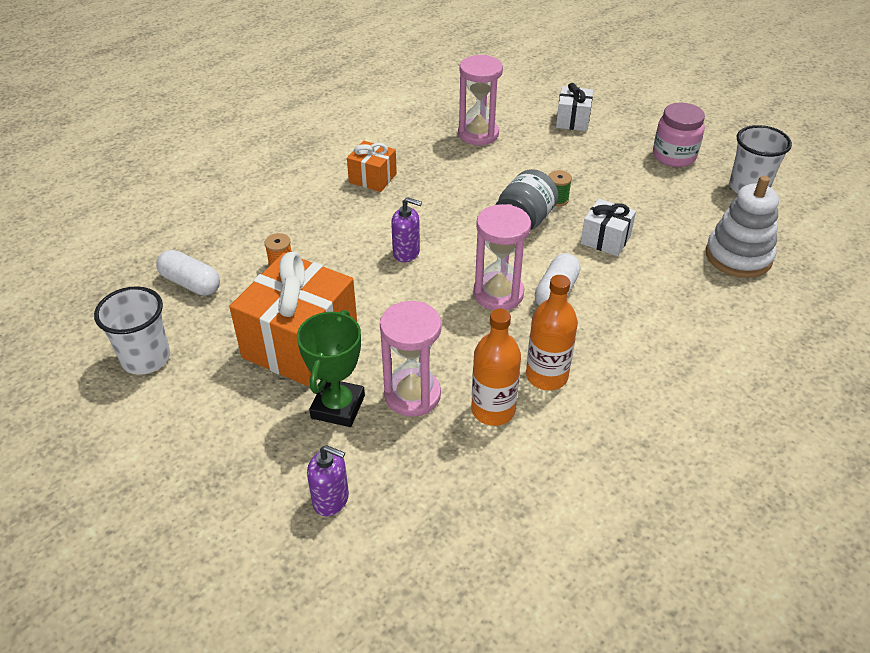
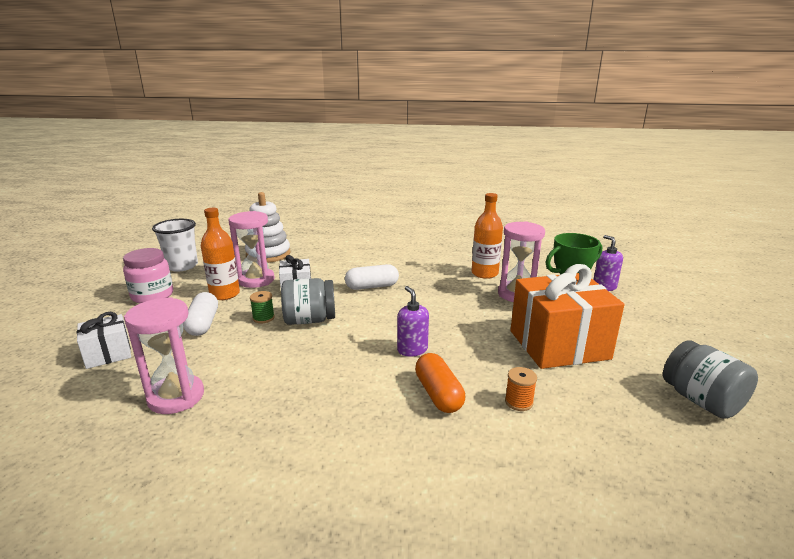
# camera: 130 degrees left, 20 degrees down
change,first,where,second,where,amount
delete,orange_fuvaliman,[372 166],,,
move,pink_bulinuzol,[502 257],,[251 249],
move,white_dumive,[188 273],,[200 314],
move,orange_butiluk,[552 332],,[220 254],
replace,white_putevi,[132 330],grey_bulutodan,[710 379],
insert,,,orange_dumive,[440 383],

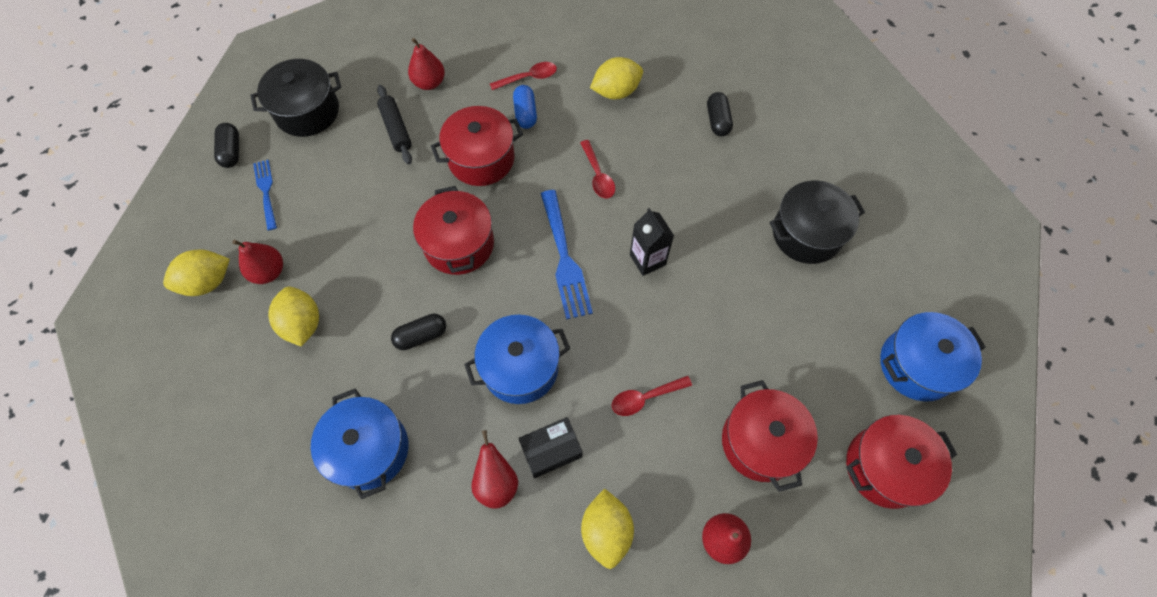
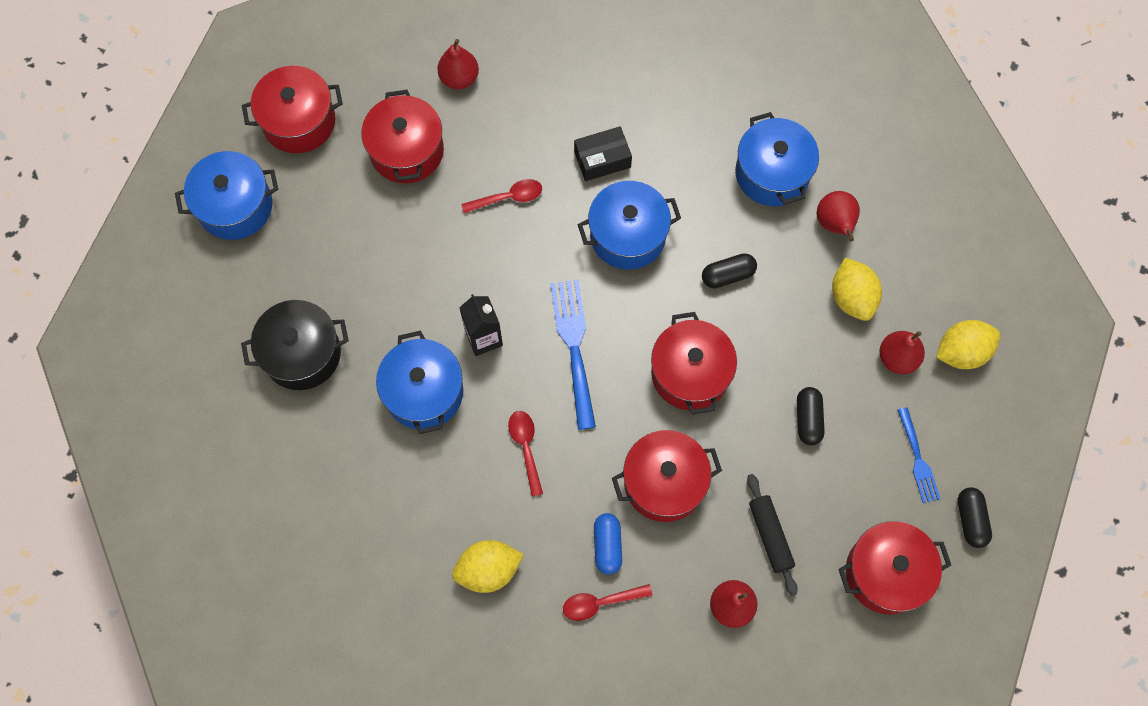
# camera: 175 degrees left, 5 degrees up
change,first,where,second,where,amount
recolor,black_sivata,[295 98],red_sivata,[895 567],
move,black_dumive,[720 114],,[811 416],
move,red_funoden,[494 469],,[838 216],
delete,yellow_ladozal,[607 528],,,
insert,,,blue_sivata,[419 382],

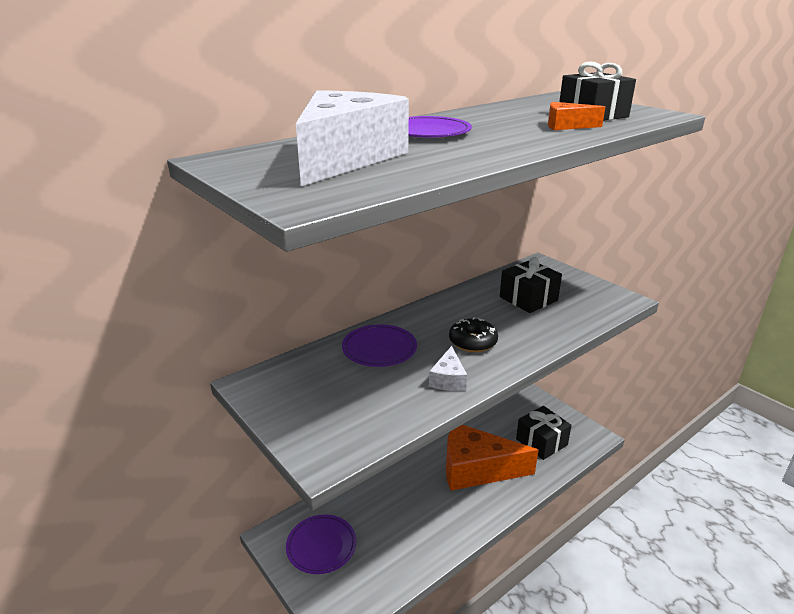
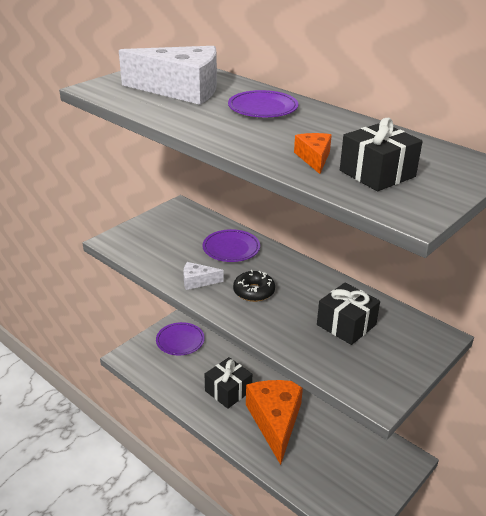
# camera: 80 degrees right, 5 degrees up
change,first,where,second,where,amount
move,black_fuvaliman,[544 433],,[228 383],

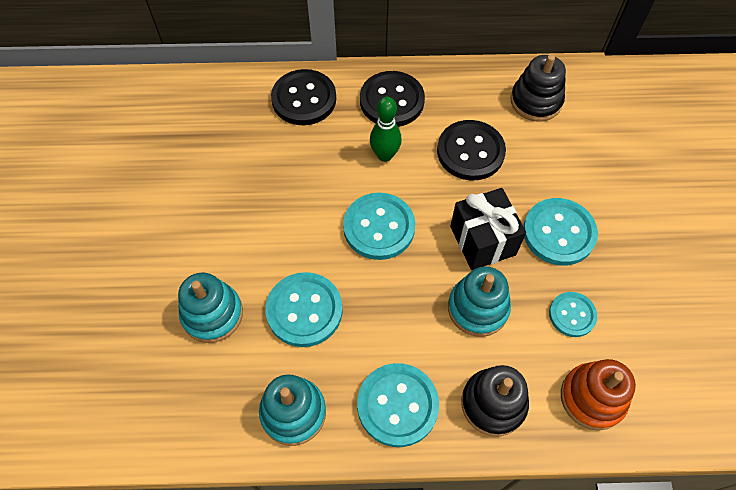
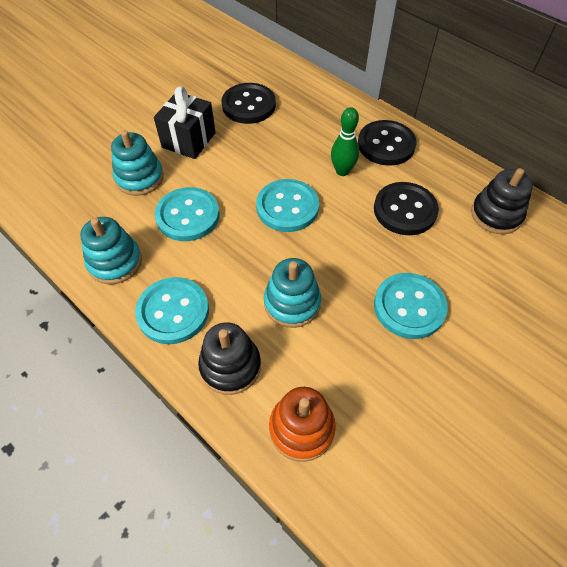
# camera: 45 degrees right, 5 degrees down
change,first,where,second,where,amount
move,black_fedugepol,[303 97],,[249 103],
move,black_fuvaliman,[488 229],,[185 122],
delete,turquoise_fedugepol,[573 314],,,

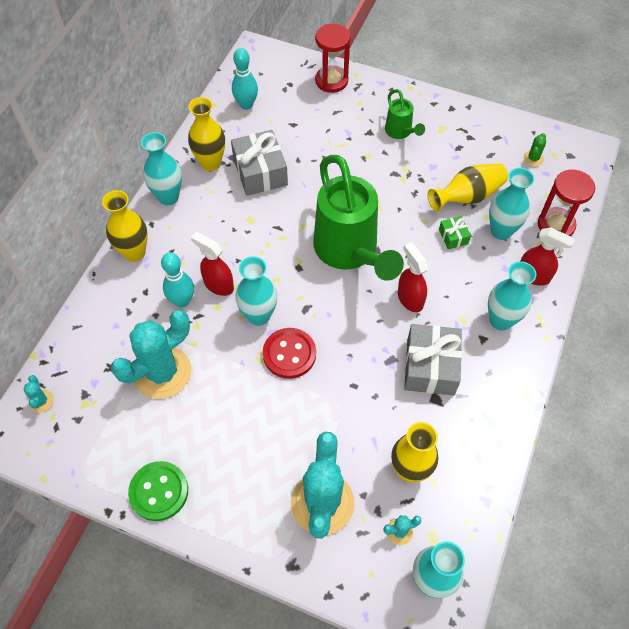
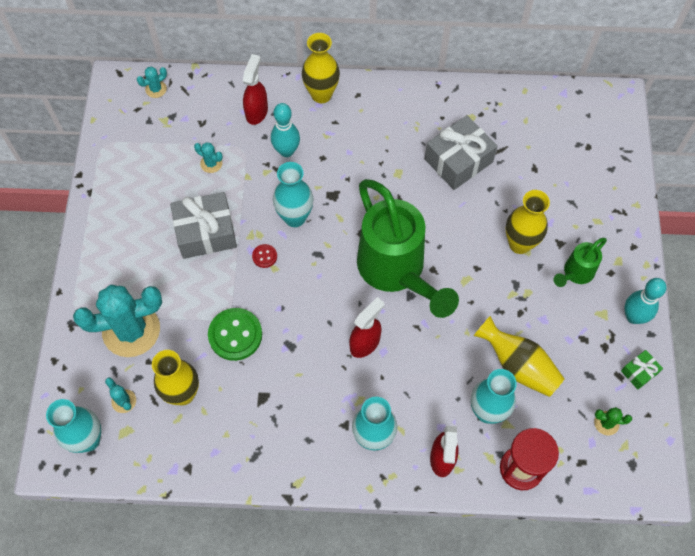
# camera: 70 degrees right, 5 degrees up
change,first,where,second,where,amount
delete,red_bulinuzol,[333 58],,,
move,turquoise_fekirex,[245 79],,[645 301],
move,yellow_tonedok,[206 134],,[528 222],
delete,turquoise_tonedok,[161 168],,,
rotate,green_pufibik,[358 218],,[408 248],75 degrees counterclockwise
move,green_fuvaliman,[455 232],,[642 370],
move,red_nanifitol,[212 264],,[255 89],
resize,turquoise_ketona,[151 354],,[208 157],x0.41
move,grey_fuvaliman,[433 359],,[203 225],
resize,red_fedugepol,[289 353],,[264 256],x0.48
move,green_fedugepol,[158 491],,[235 334],

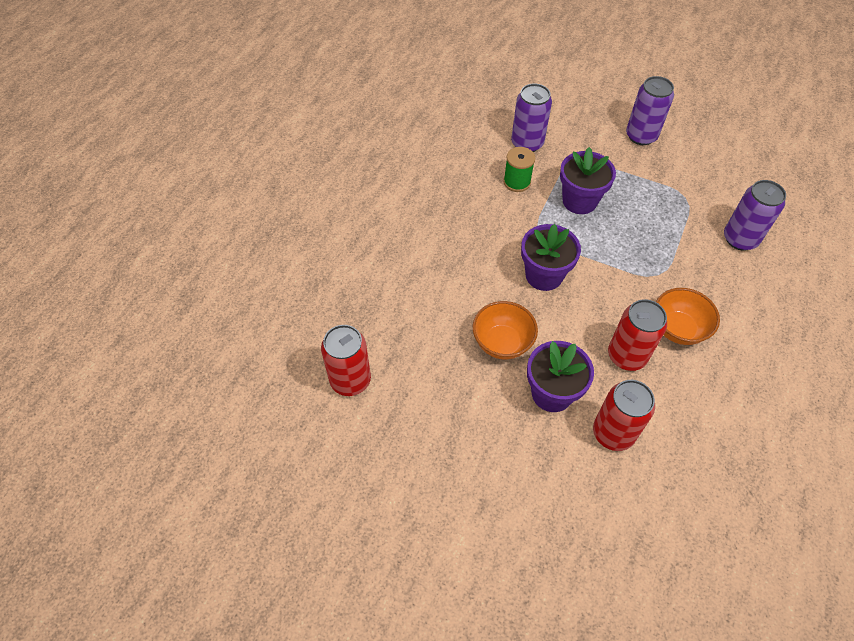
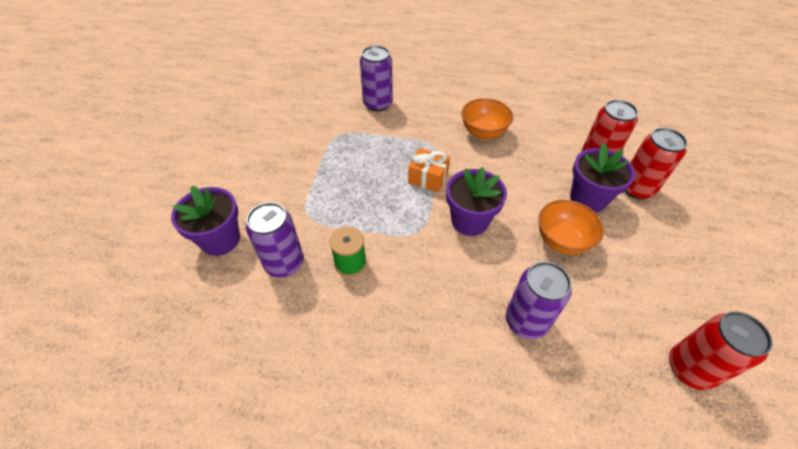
# camera: 105 degrees left, 5 degrees down
change,first,where,second,where,amount
move,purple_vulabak,[650 110],,[539 300],
move,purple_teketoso,[588 180],,[205 221],
move,red_vulabak,[637 335],,[655 163],
insert,,,orange_fuvaliman,[429 170],

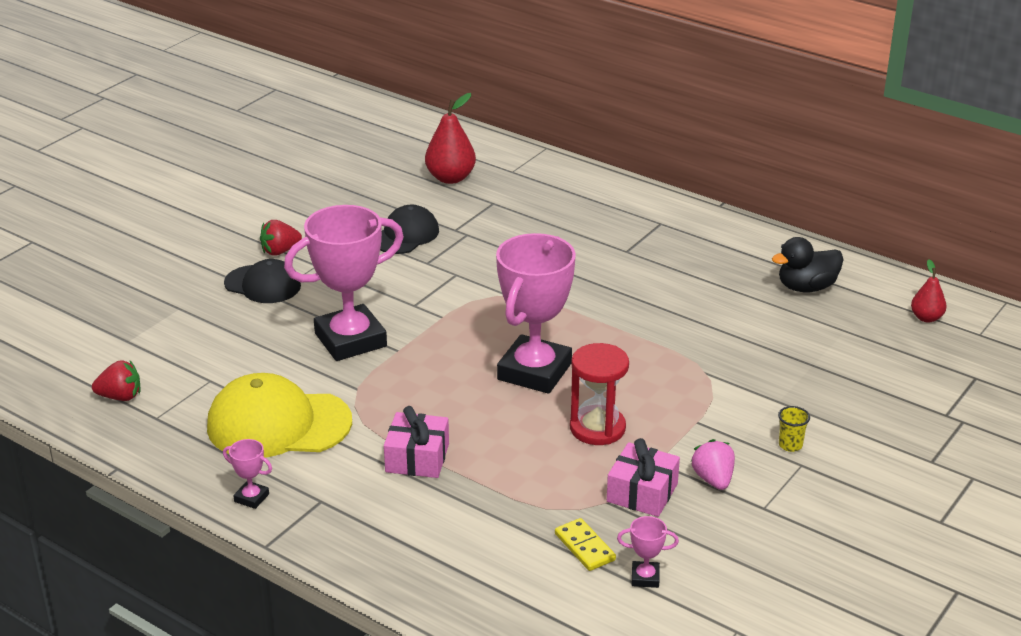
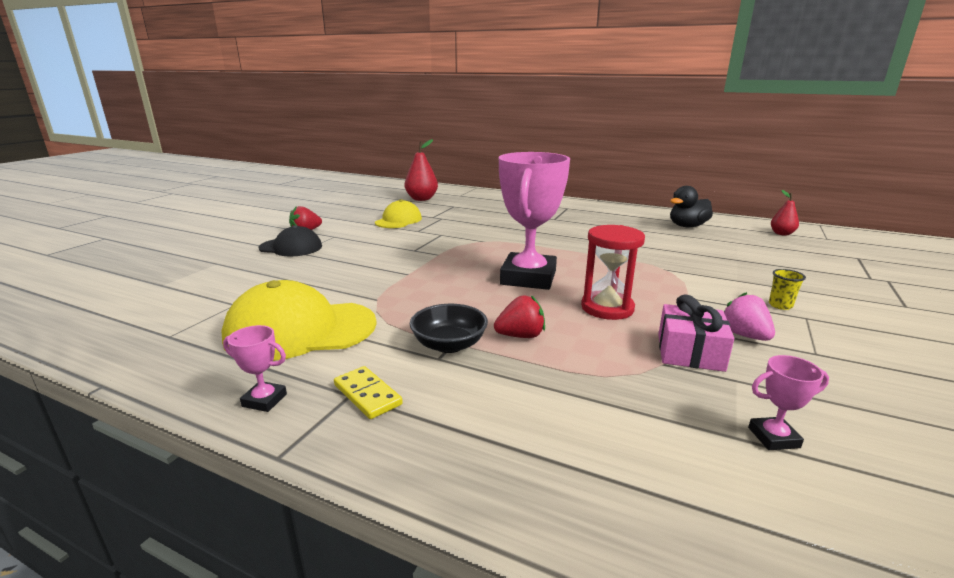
# camera: 10 degrees left, 10 degrees down
change,first,where,second,where,amount
delete,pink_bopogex,[344 283],,,
recolor,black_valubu,[409 229],yellow_valubu,[398 213],
move,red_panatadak,[116 380],,[519 316],
replace,pink_fuvaliman,[416 442],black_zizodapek,[449 328],
move,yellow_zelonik,[585 544],,[368 392],

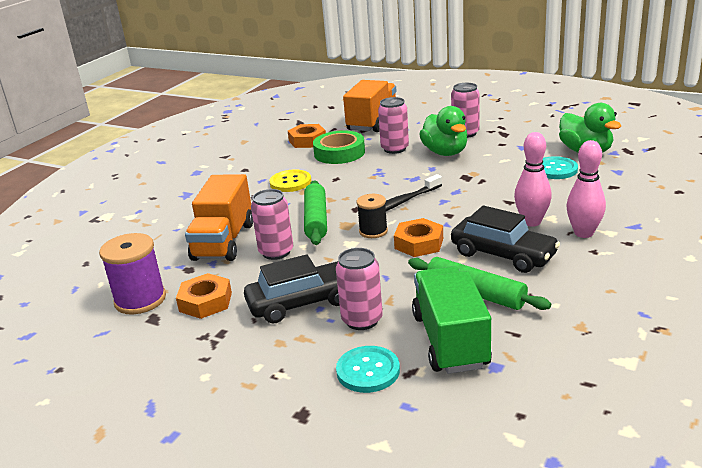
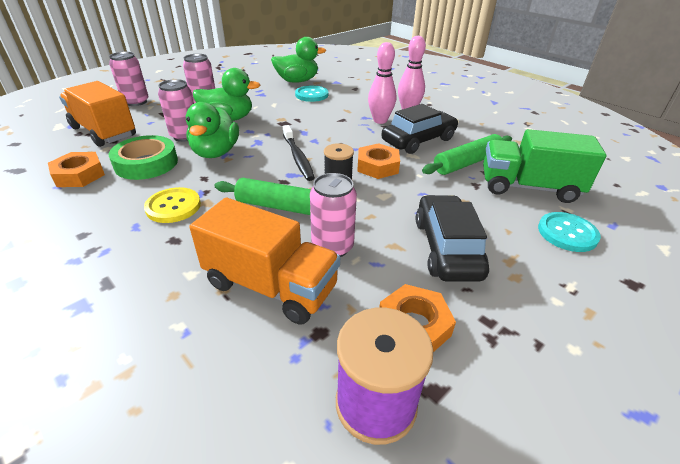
# camera: 75 degrees left, 10 degrees up
change,first,where,second,where,amount
move,pink_vulabak,[359 289],,[129 79],
insert,,,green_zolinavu,[212 130],

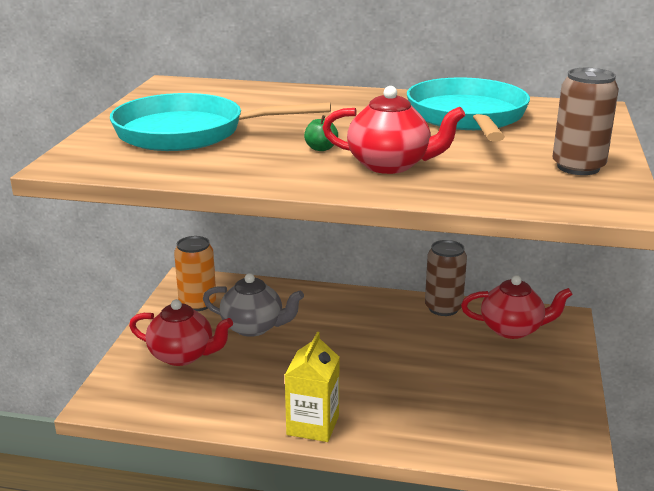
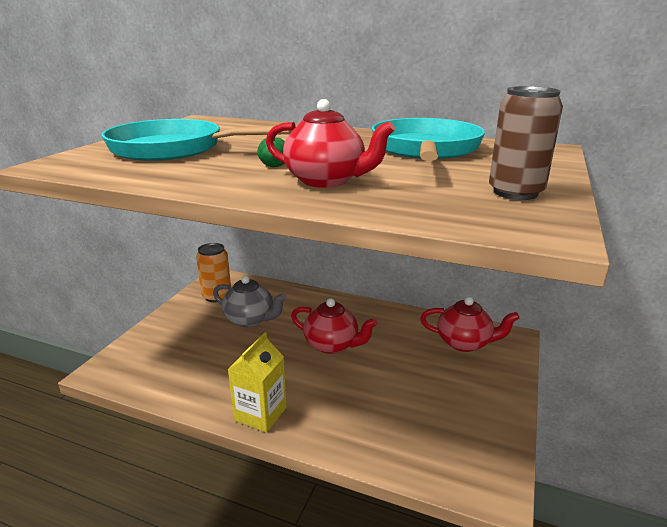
# camera: 10 degrees right, 0 degrees up
change,first,where,second,where,amount
delete,brown_vulabak,[446 278],,,
move,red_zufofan,[181 332],,[334 326],

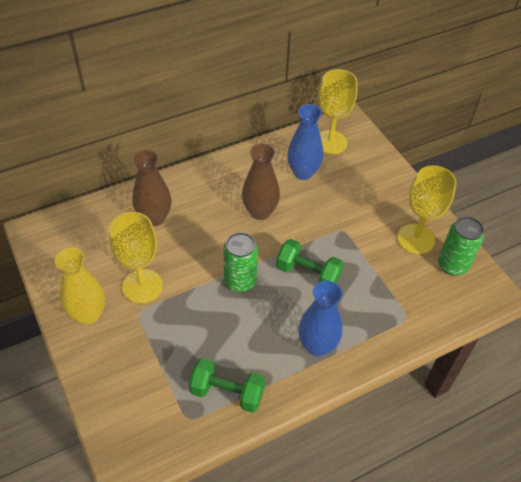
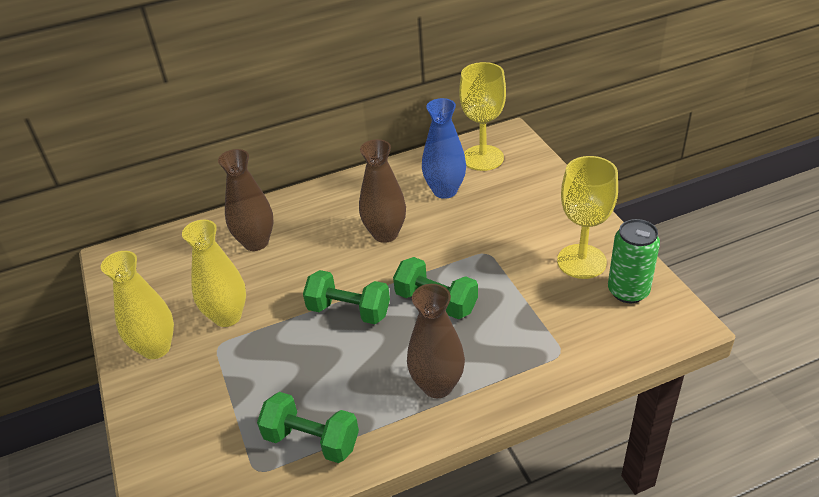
# camera: 10 degrees right, 10 degrees down
change,first,where,second,where,amount
replace,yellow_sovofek,[136 257],yellow_tonedok,[214 273],
replace,green_vulabak,[240 262],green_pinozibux,[346 297],
recolor,blue_tonedok,[320 318],brown_tonedok,[436 341],

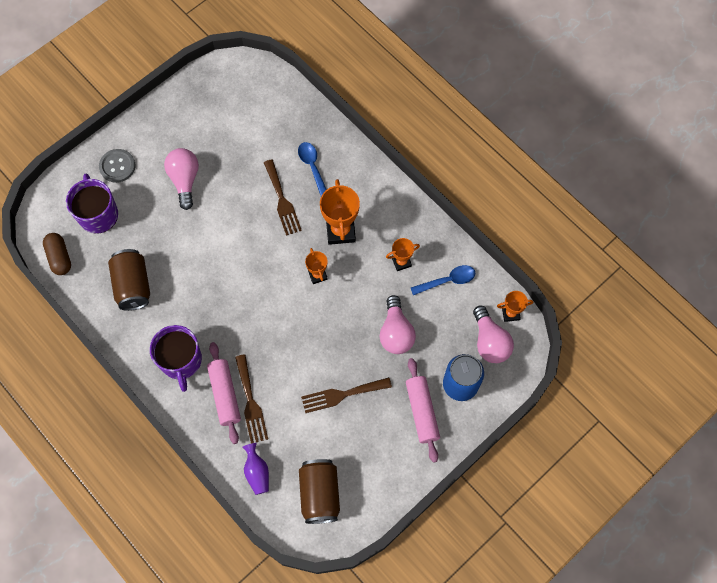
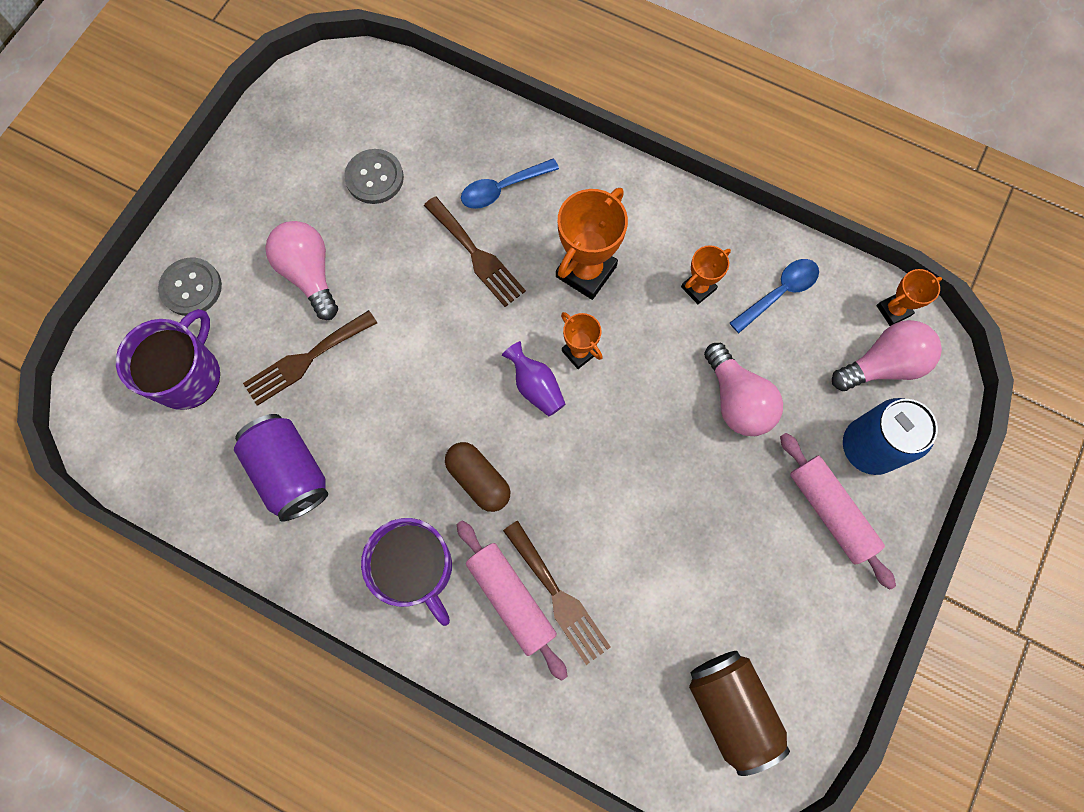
# camera: 20 degrees left, 5 degrees up
change,first,where,second,where,amount
rotate,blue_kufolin,[312 169],,[510 183],75 degrees counterclockwise
rotate,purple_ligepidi,[92 204],,[168 359],60 degrees clockwise
rotate,orange_bopogex,[340 212],,[592 244],60 degrees clockwise
move,brown_dumive,[57 254],,[477 477],
recolor,brown_vulabak,[129 280],purple_vulabak,[281 467],
rotate,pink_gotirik,[493 334],,[887 355],75 degrees counterclockwise
move,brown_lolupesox,[346 395],,[310 358],
move,purple_tonedok,[256 469],,[533 379],
insert,,,grey_fedugepol,[374 176],

